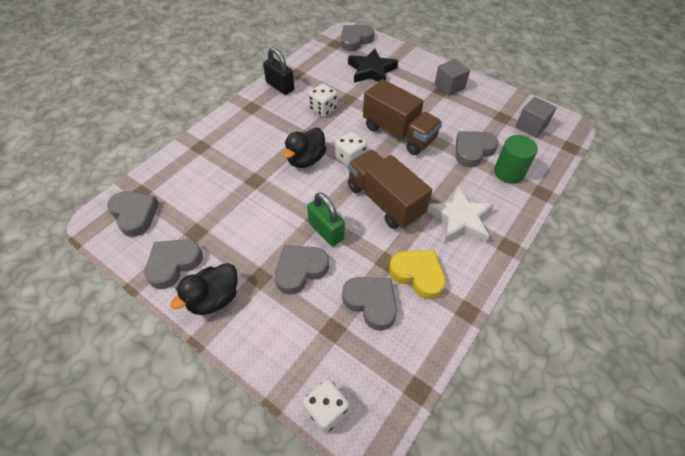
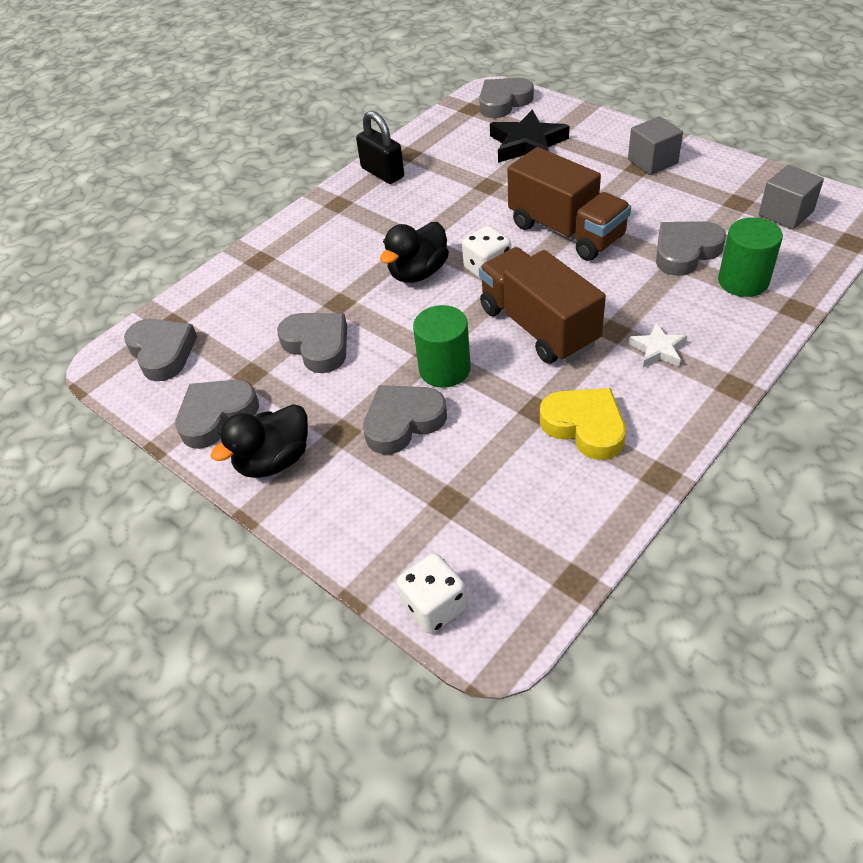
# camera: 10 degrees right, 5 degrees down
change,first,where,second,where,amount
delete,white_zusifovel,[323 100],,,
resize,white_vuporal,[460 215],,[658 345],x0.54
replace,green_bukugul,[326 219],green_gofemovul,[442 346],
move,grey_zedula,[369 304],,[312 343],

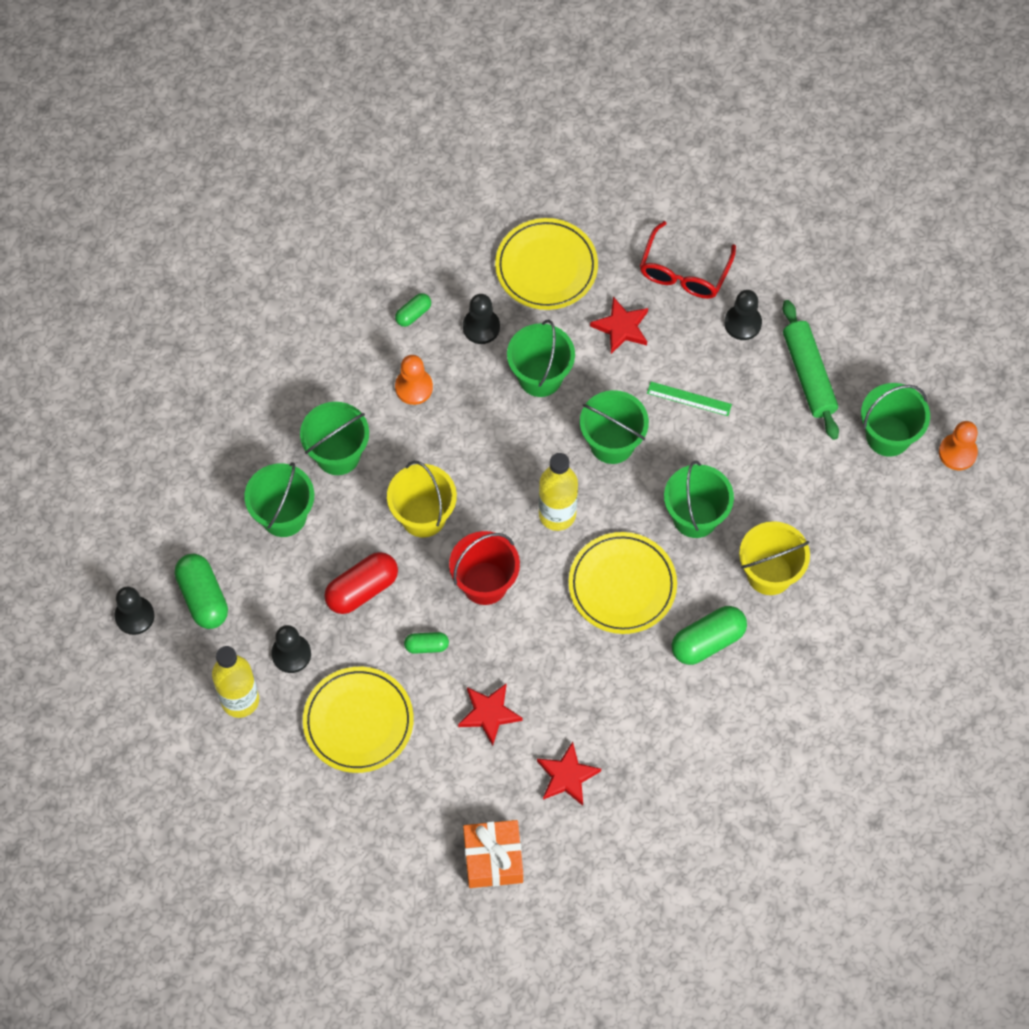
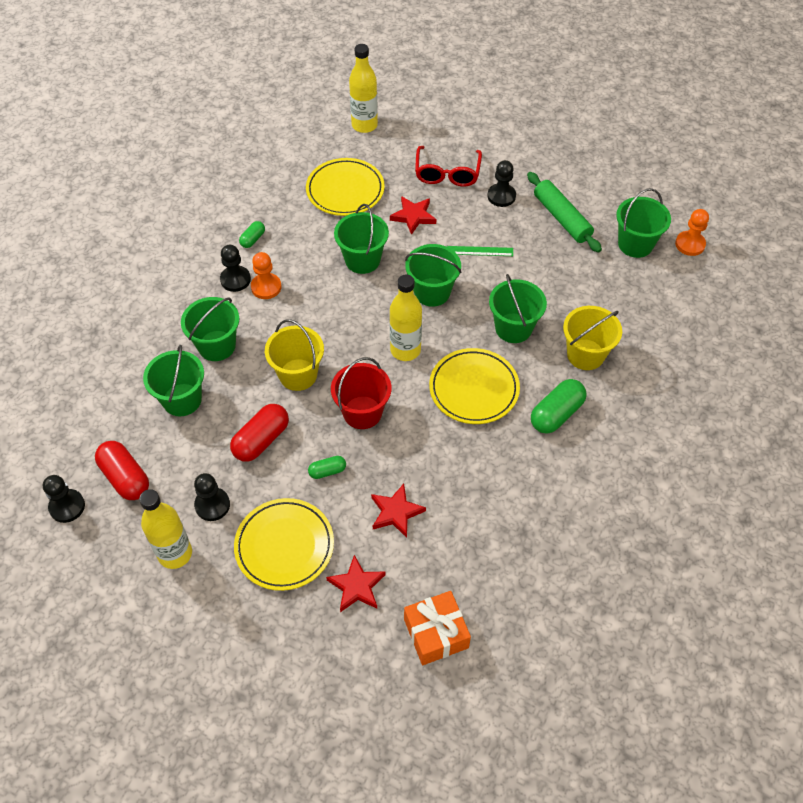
# camera: 15 degrees left, 10 degrees down
change,first,where,second,where,amount
move,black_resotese,[481 319],,[235 268],
recolor,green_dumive,[201 591],red_dumive,[122 470],
move,red_vuporal,[569 774],,[356 583],
insert,,,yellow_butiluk,[363 88],

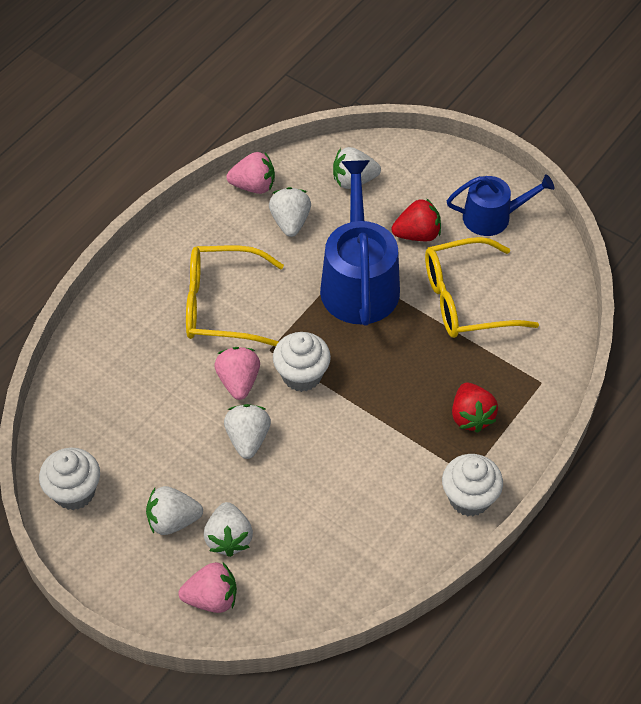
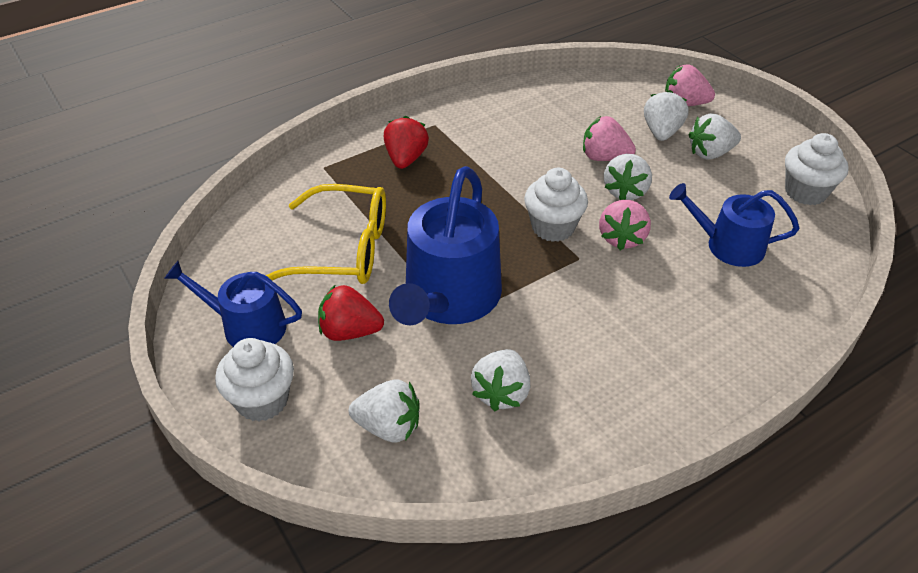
# camera: 160 degrees left, 10 degrees down
change,first,where,second,where,amount
move,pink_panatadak,[250 173],,[609 138],
delete,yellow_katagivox,[235 296],,,
move,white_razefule,[472 485],,[254 379],
rotate,white_panatadak,[174 510],,[715 136],150 degrees clockwise
insert,,,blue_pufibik,[734 225],

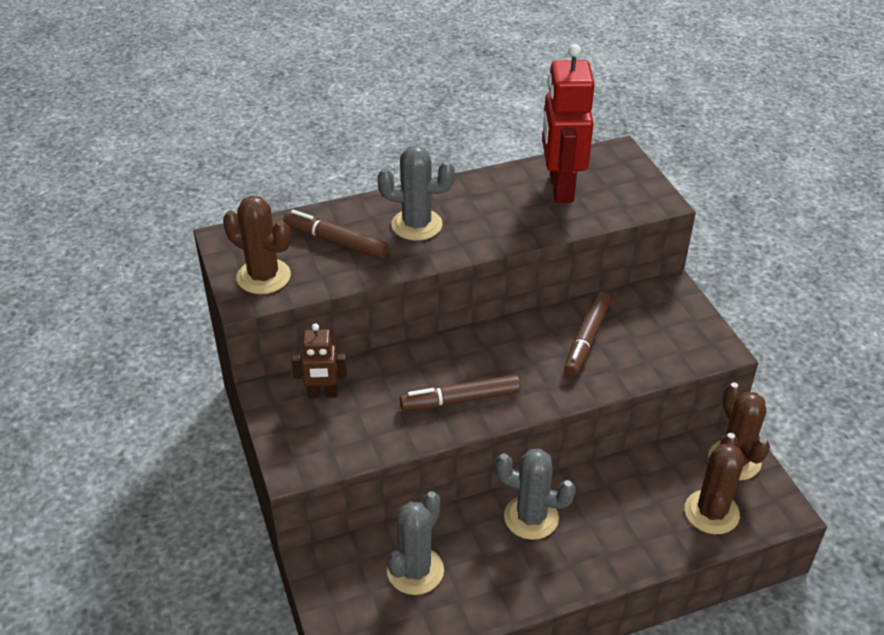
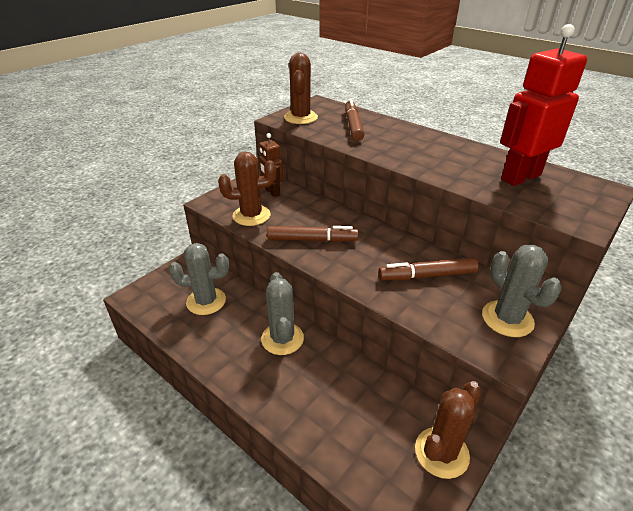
# camera: 60 degrees right, 5 degrees down
change,first,where,second,where,amount
move,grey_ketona,[416 193],,[522 291],
rotate,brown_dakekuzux,[460 393],,[313 234],135 degrees clockwise
move,brown_ketona,[714 483],,[247 189],

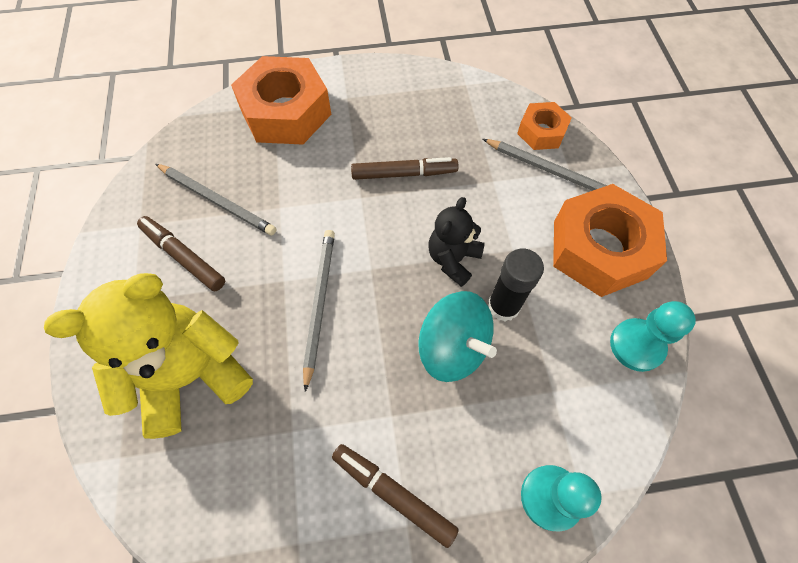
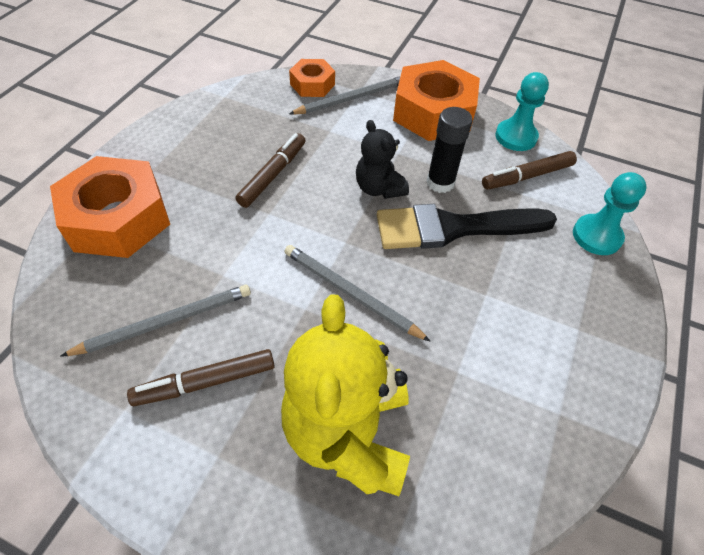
# camera: 60 degrees left, 10 degrees down
change,first,where,second,where,amount
replace,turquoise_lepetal,[458 336],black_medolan,[467 226],
move,brown_dakekuzux,[395 496],,[529 170],

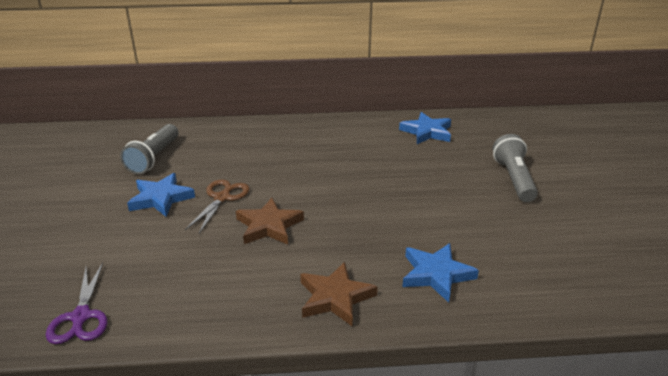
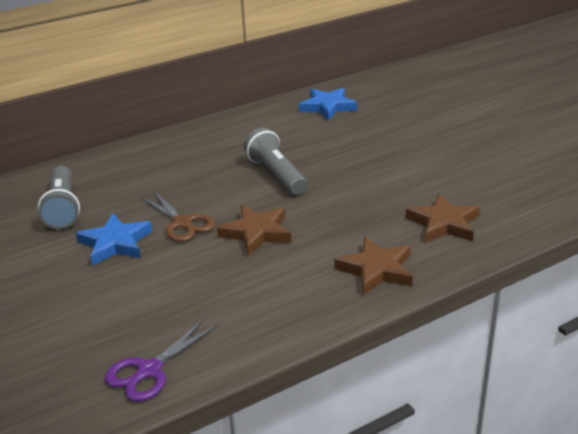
# camera: 25 degrees left, 0 degrees up
change,first,where,second,where,amount
move,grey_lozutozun,[515 168],,[275 161],
rotate,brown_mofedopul,[217 206],,[178 216],150 degrees clockwise
recolor,blue_vuporal,[440 273],brown_vuporal,[443 217],
rotate,purple_mofedopul,[77 303],,[161 360],75 degrees clockwise

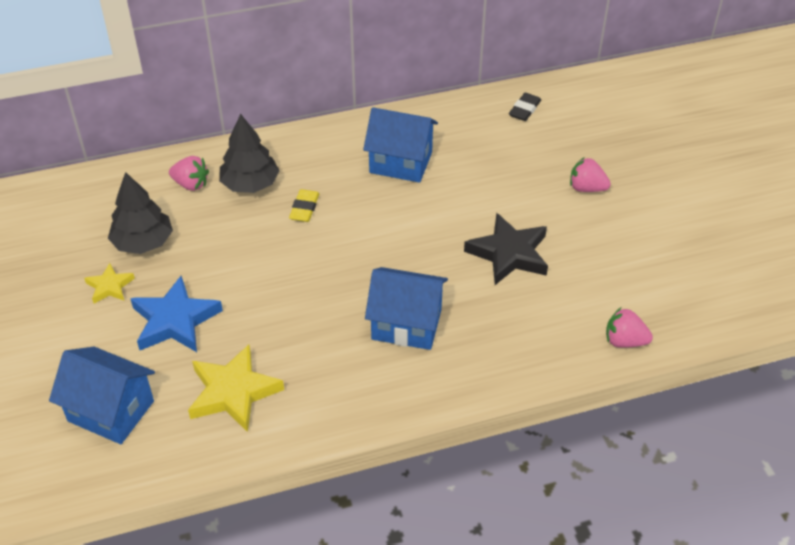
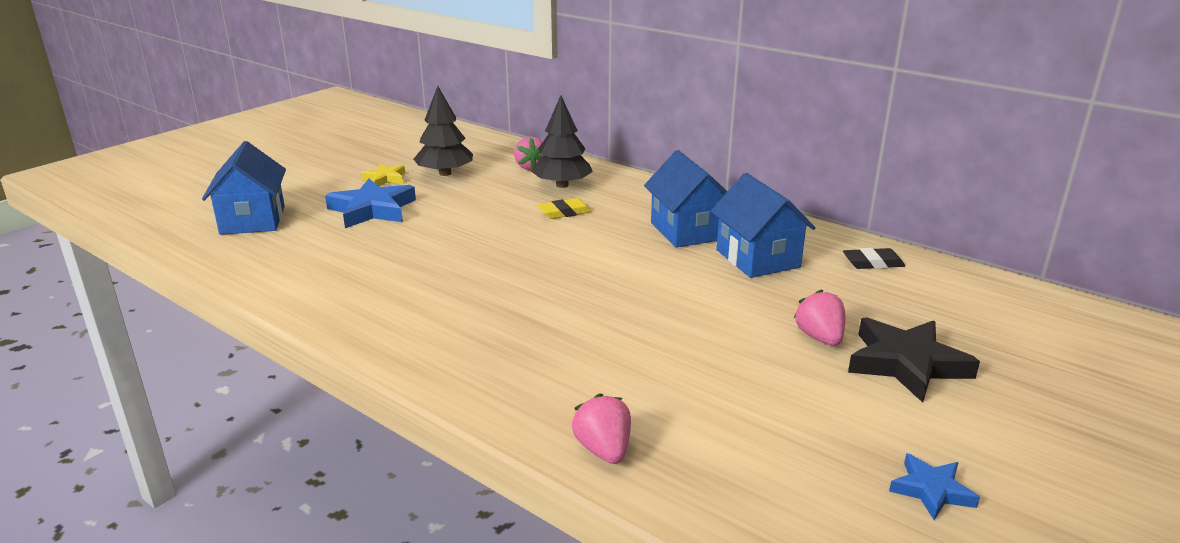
# camera: 55 degrees right, 20 degrees down
change,first,where,second,where,amount
move,black_vuporal,[506 249],,[914 360],
move,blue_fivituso,[406 308],,[763 225],
delete,yellow_vuporal,[236 388],,,
insert,,,blue_vuporal,[934 486],

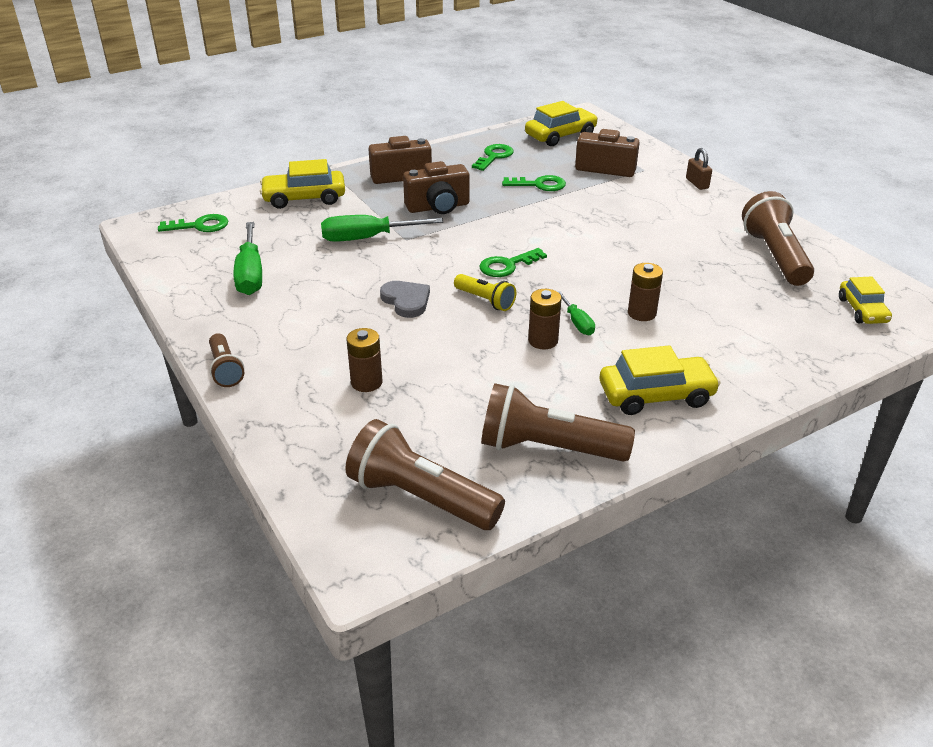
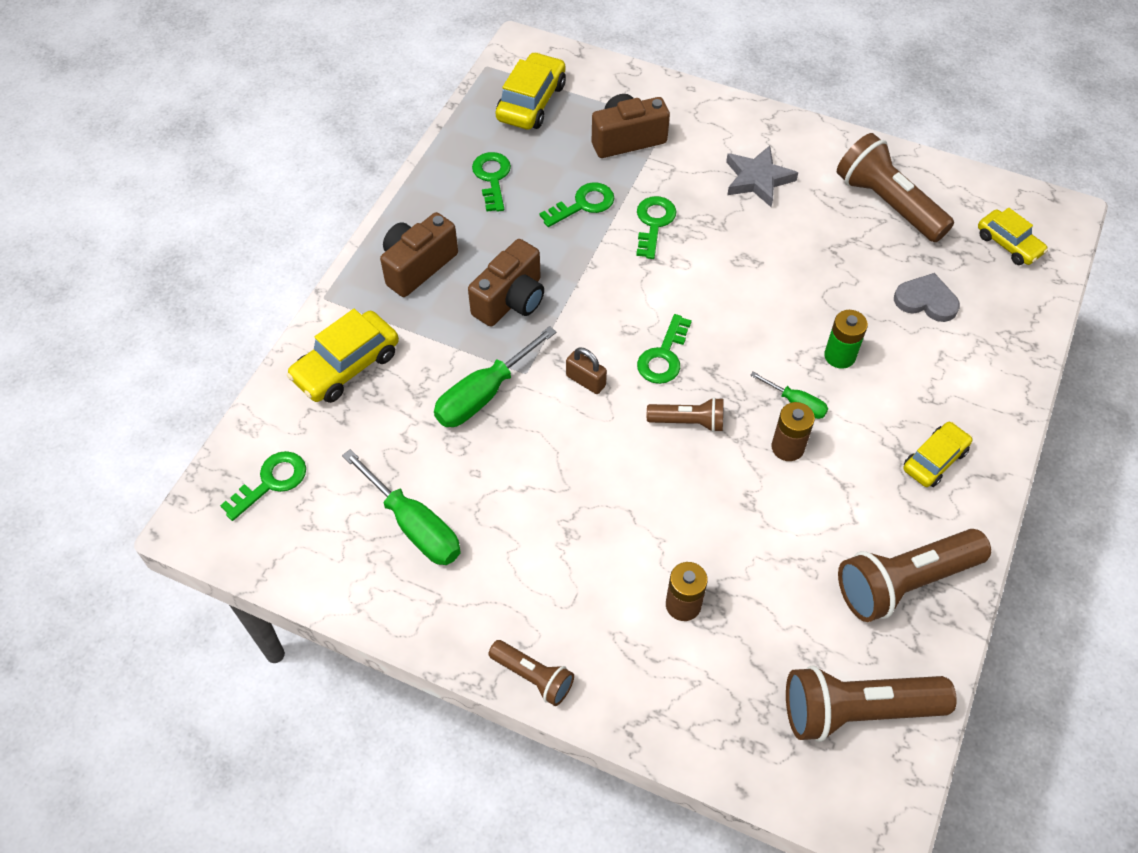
# camera: 35 degrees left, 20 degrees up
change,first,where,second,where,amount
move,brown_bukugul,[699 169],,[586 371],
recolor,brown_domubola,[645 292],green_domubola,[846 339],
recolor,yellow_lozutozun,[485 292],brown_lozutozun,[685 414],
move,grey_zedula,[405 299],,[927 297],
resize,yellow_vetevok,[660 380],,[937 454],x0.66
insert,,,grey_vuporal,[762 176],
insert,,,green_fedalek,[656 227],

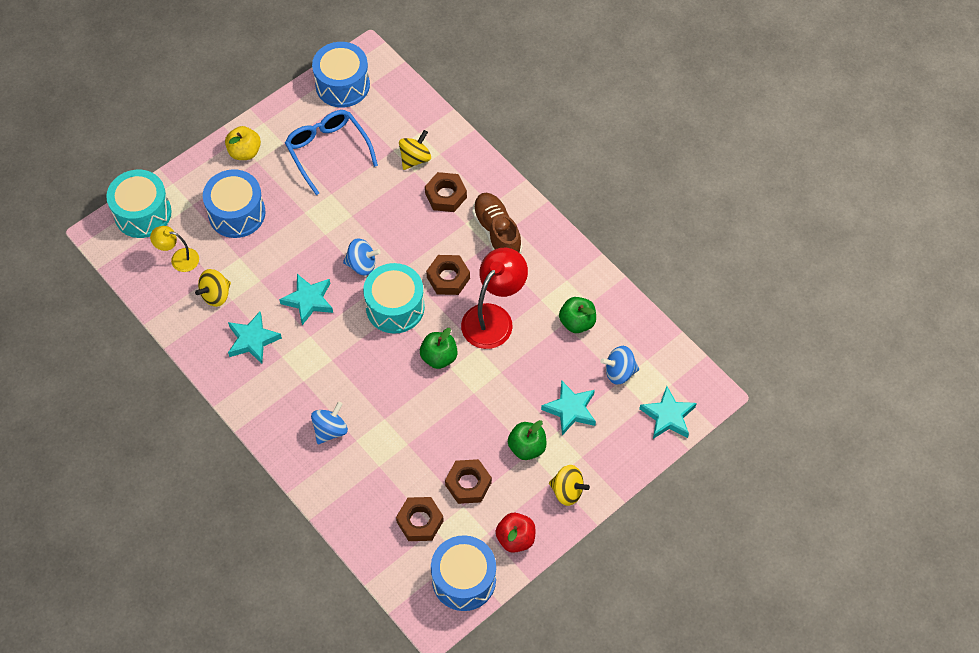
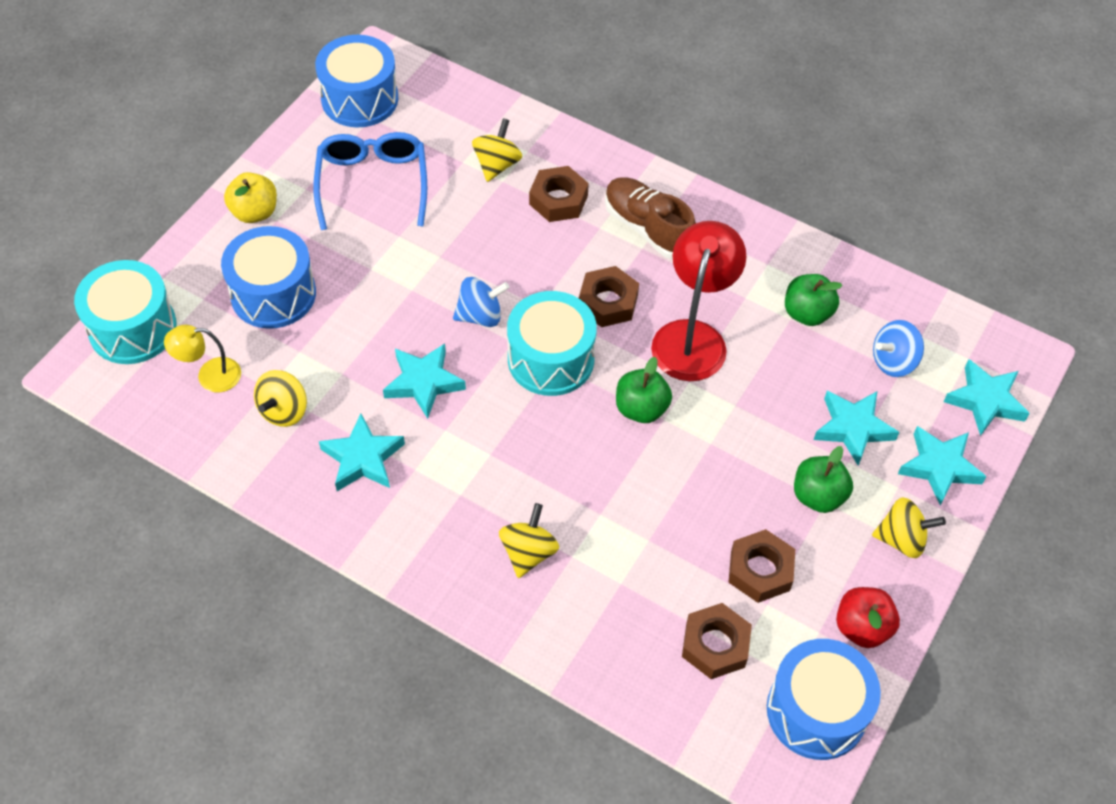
# camera: 20 degrees left, 5 degrees down
change,first,where,second,where,amount
rotate,blue_katagivox,[331 152],,[370 181],45 degrees clockwise
recolor,blue_lepetal,[329 422],yellow_lepetal,[529 540],
insert,,,turquoise_vuporal,[942 466],

